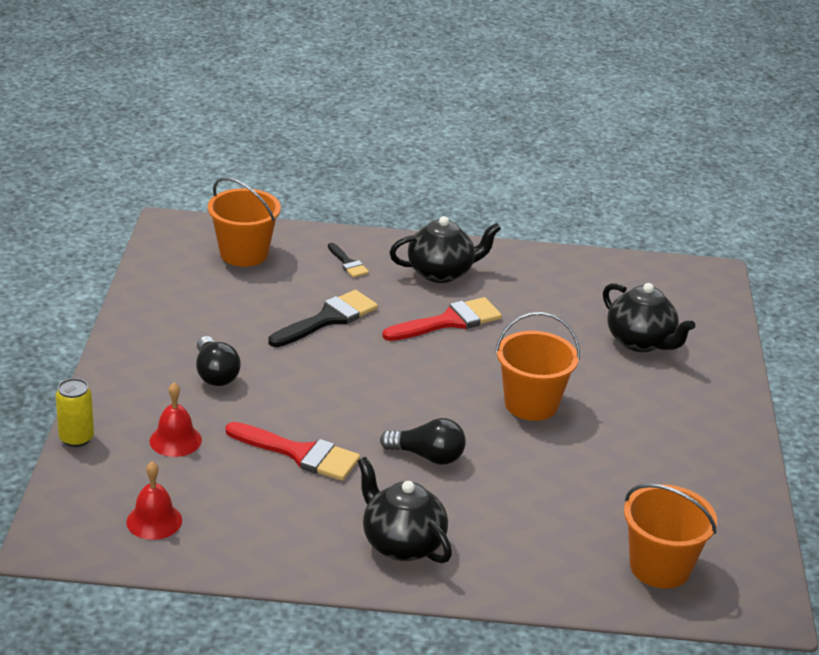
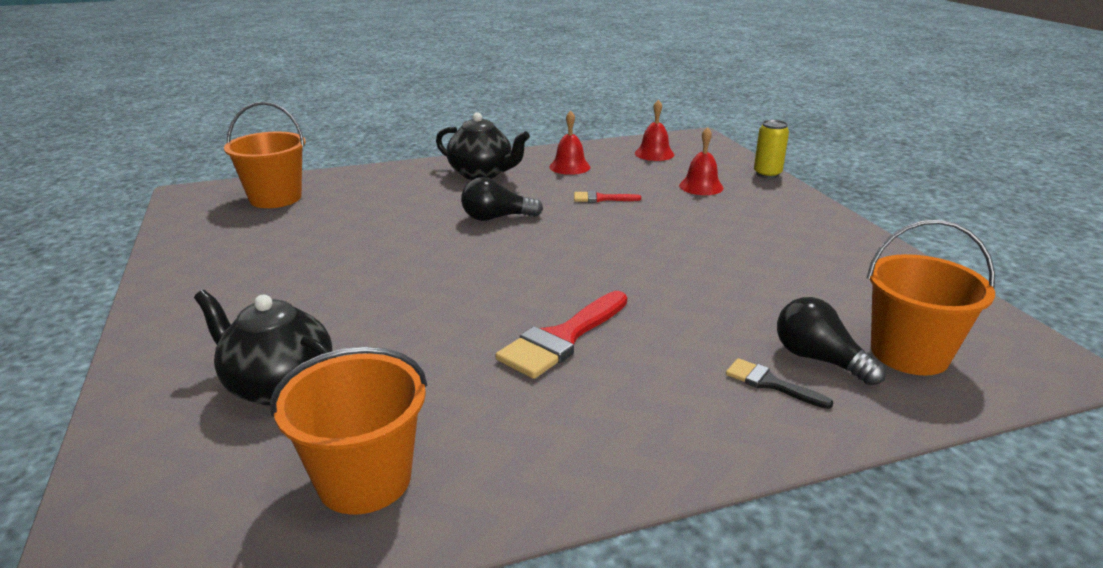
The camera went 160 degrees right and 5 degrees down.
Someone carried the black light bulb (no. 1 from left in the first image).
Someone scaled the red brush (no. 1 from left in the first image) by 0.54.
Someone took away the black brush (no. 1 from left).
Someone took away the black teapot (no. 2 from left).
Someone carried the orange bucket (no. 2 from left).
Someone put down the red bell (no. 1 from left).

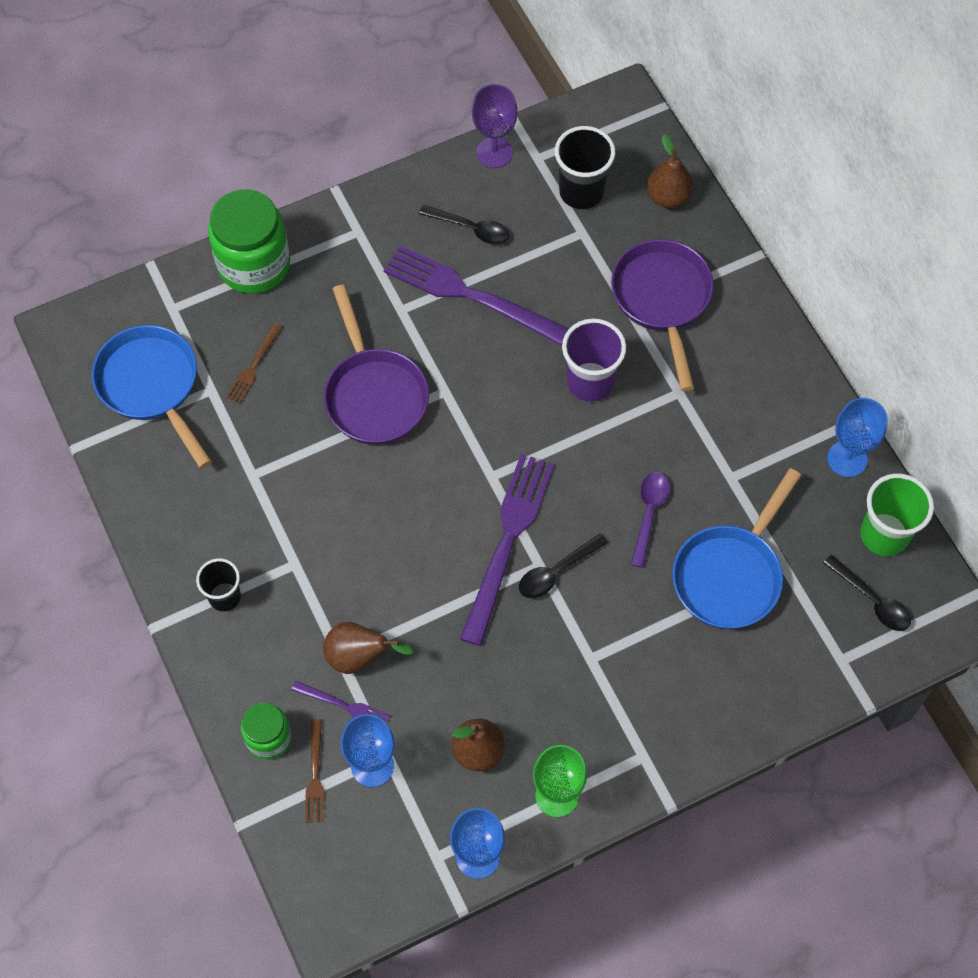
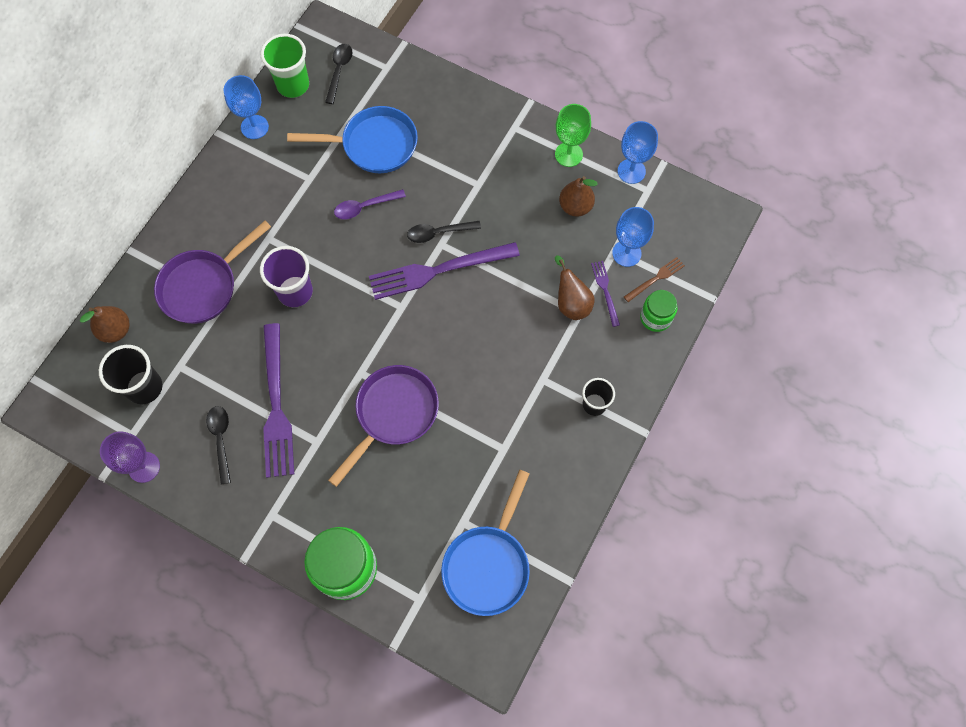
The camera went 125 degrees left and 5 degrees up.
Someone took away the brown fork (no. 1 from left).
Someone rotated the black spoon (no. 2 from left in the first image) by 150 degrees clockwise.

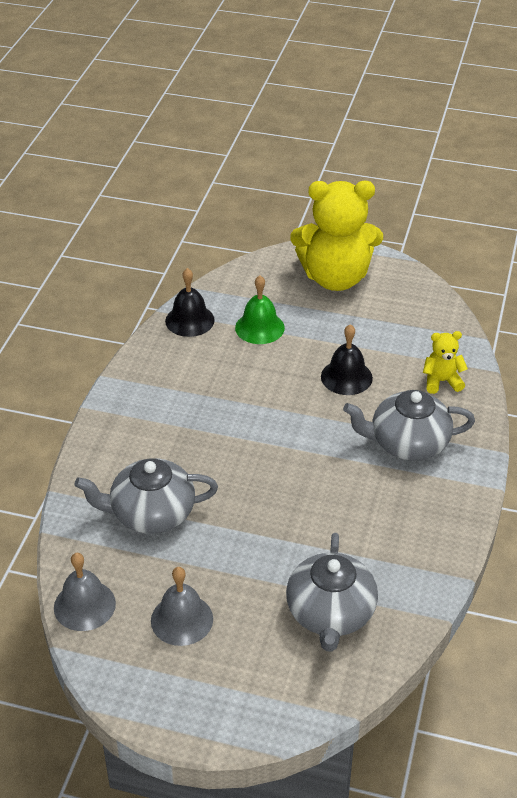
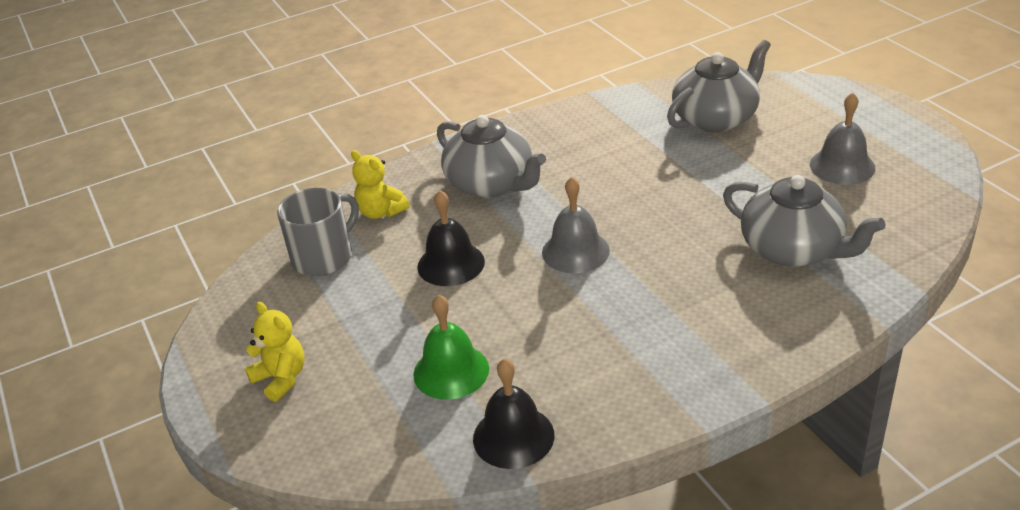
The camera went 130 degrees left and 5 degrees down.
Someone carried the grey bell (no. 1 from left).
Someone scaled the yellow teddy bear (no. 1 from left) by 0.45.
Someone put down the grey mug.

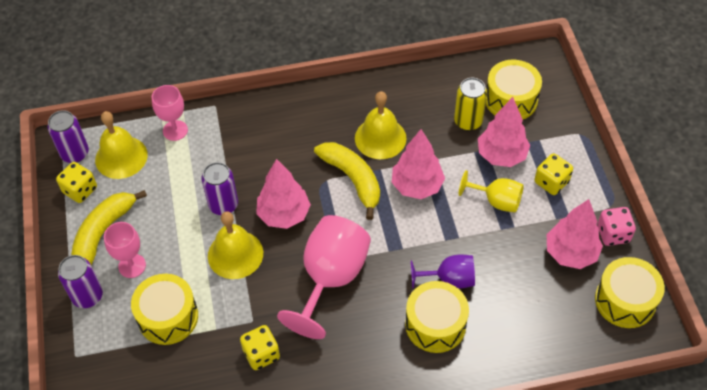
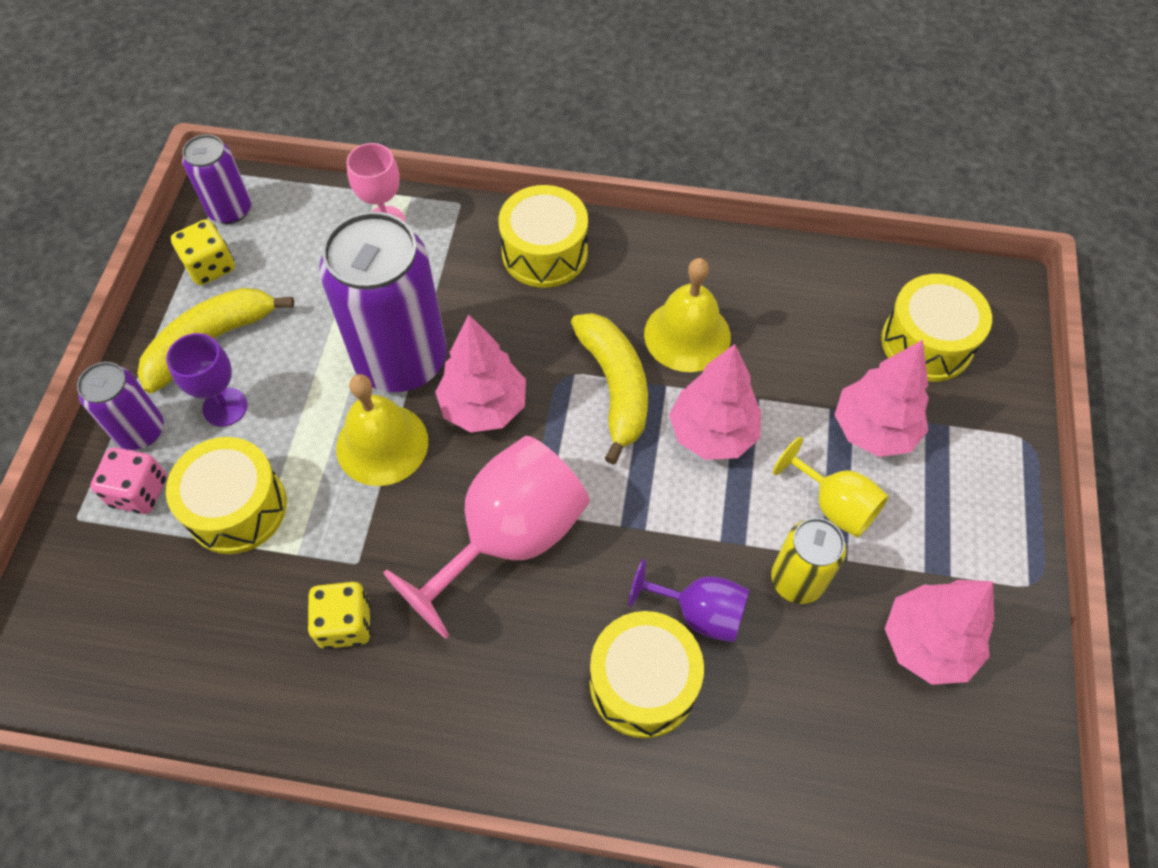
The camera went 20 degrees right and 5 degrees up.
Someone took away the yellow bell (no. 1 from left).
Someone repainted the pink goblet (no. 1 from left), which became the purple goblet (no. 1 from left).
Someone scaled the purple can (no. 3 from left) by 1.91.
Someone carried the yellow can.
Someone took away the yellow dice (no. 3 from left).
Someone carried the yellow drum (no. 4 from left in the first image).
Someone carried the pink dice.

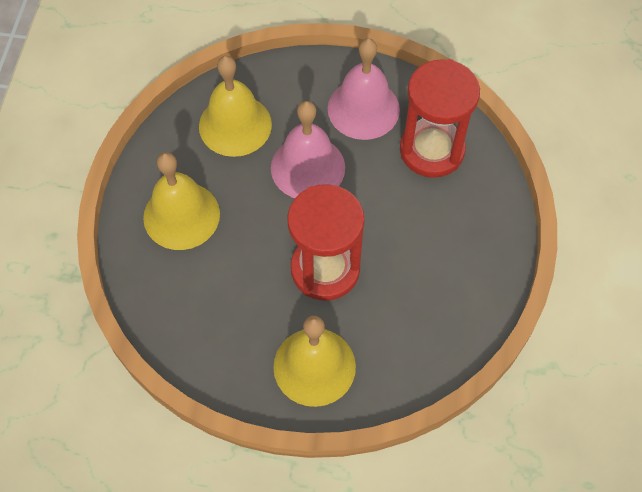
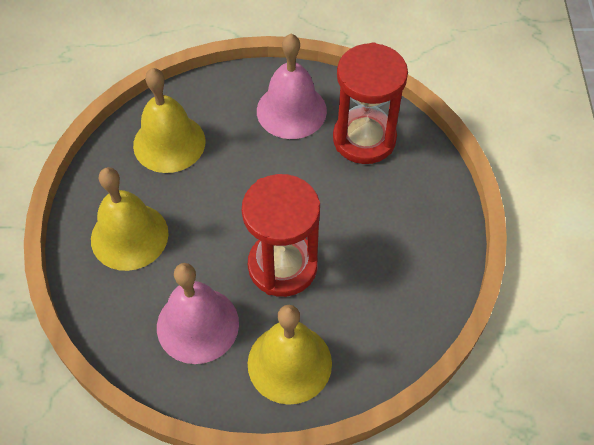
The camera went 10 degrees left and 5 degrees down.
Someone carried the pink bell (no. 1 from left).

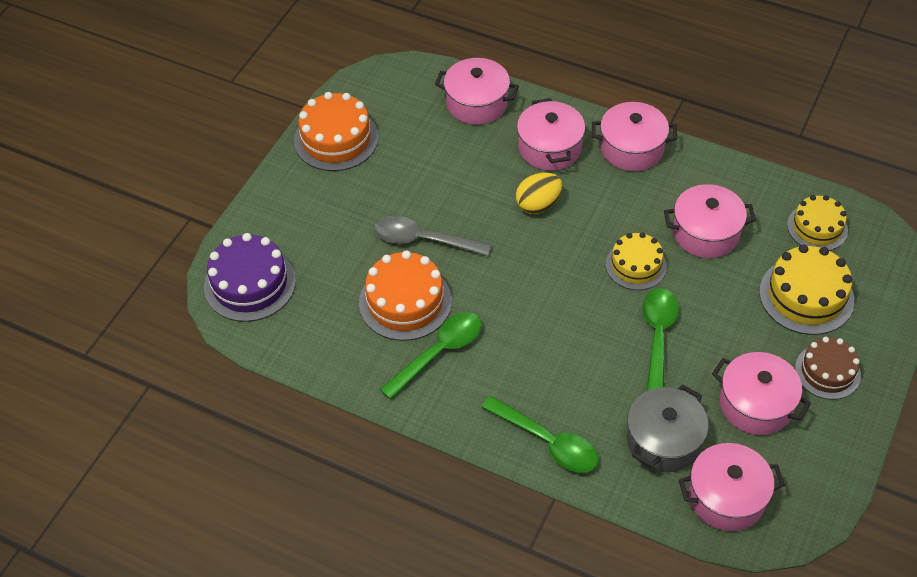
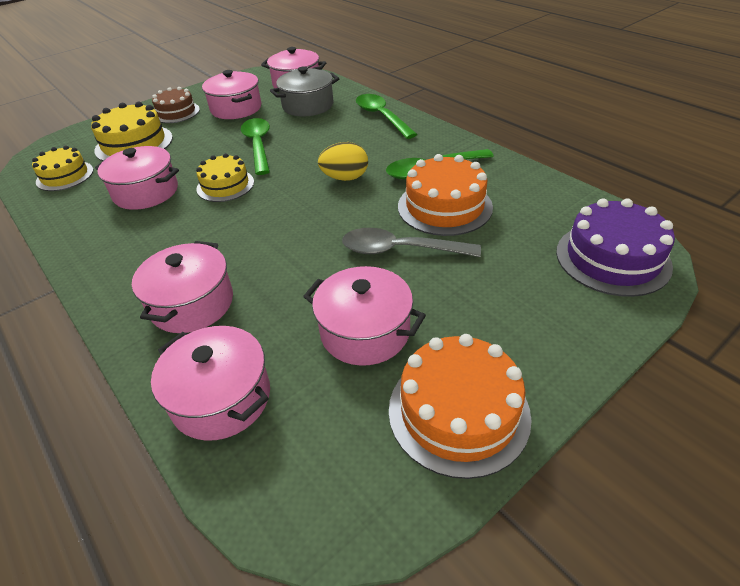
The camera went 155 degrees left and 10 degrees down.
Someone rotated the grey spoon by 150 degrees clockwise.
Someone carried the yellow egg.
Someone carried the pink pot (no. 3 from left in the first image).
Someone rotated the green spoon (no. 3 from left in the first image) by 135 degrees clockwise.

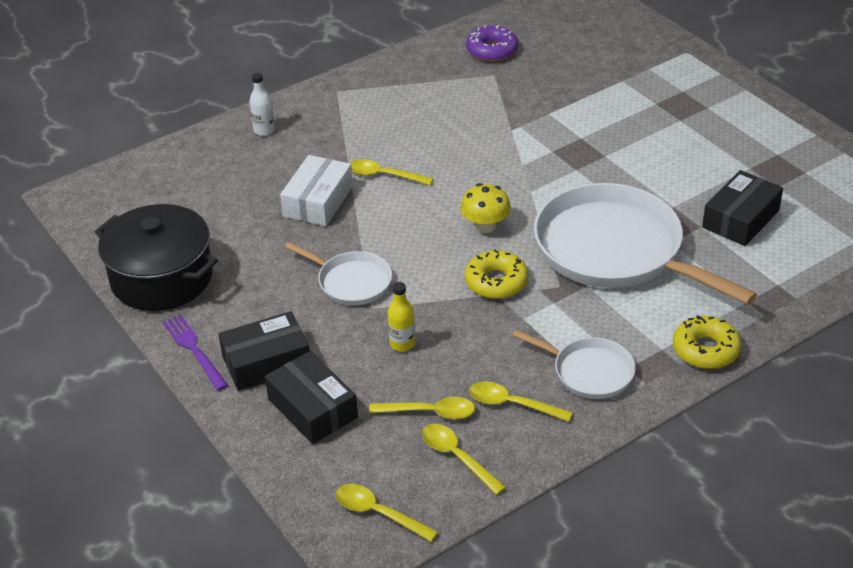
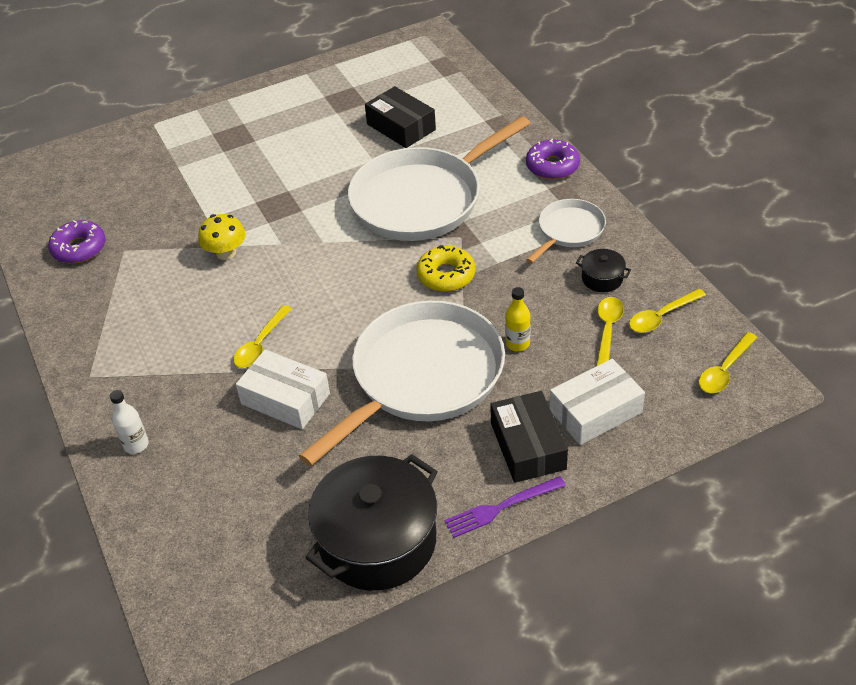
The camera went 80 degrees left and 5 degrees up.
Someone repainted the black box (no. 2 from left), which became the white box (no. 2 from left).
Someone scaled the white pan (no. 1 from left) by 2.03.
Someone carried the yellow mushroom.
Someone swapped the yellow spoon (no. 5 from left) for the black pot (no. 2 from left).
Someone repainted the yellow donut (no. 2 from left), which became the purple donut (no. 2 from left).

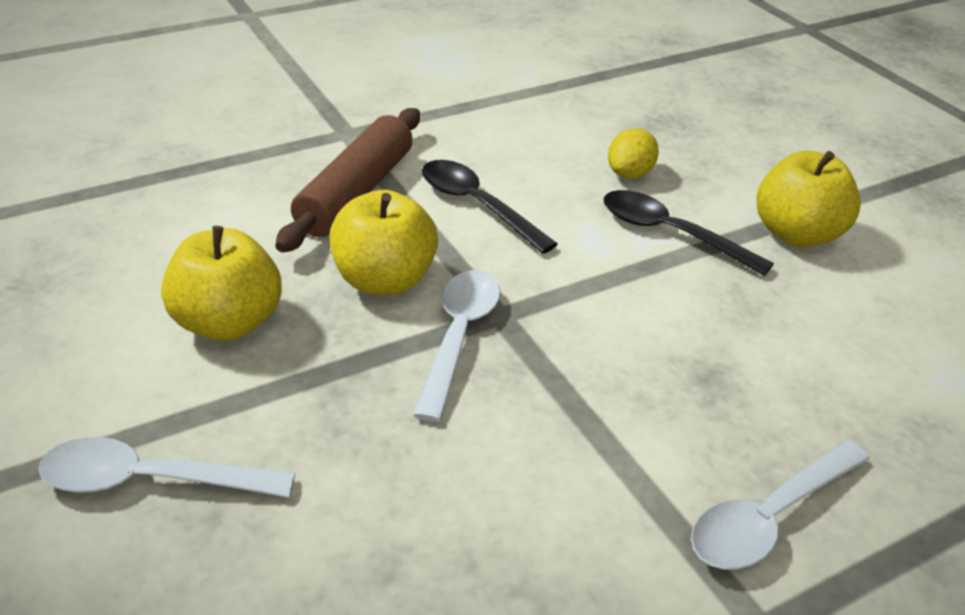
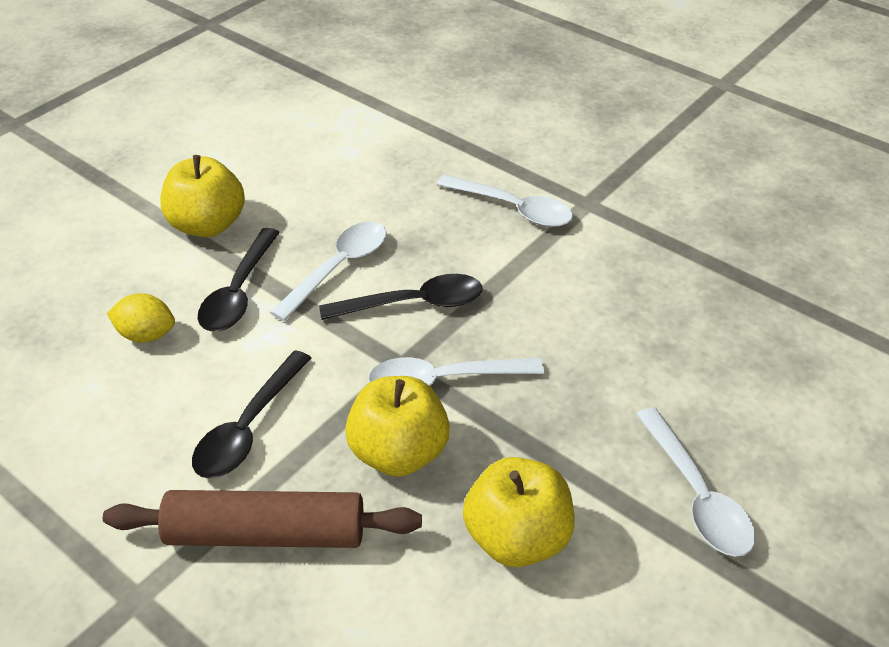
The camera went 110 degrees left and 5 degrees up.
Someone put down the white spoon (no. 1 from left).
Someone put down the black spoon (no. 3 from left).

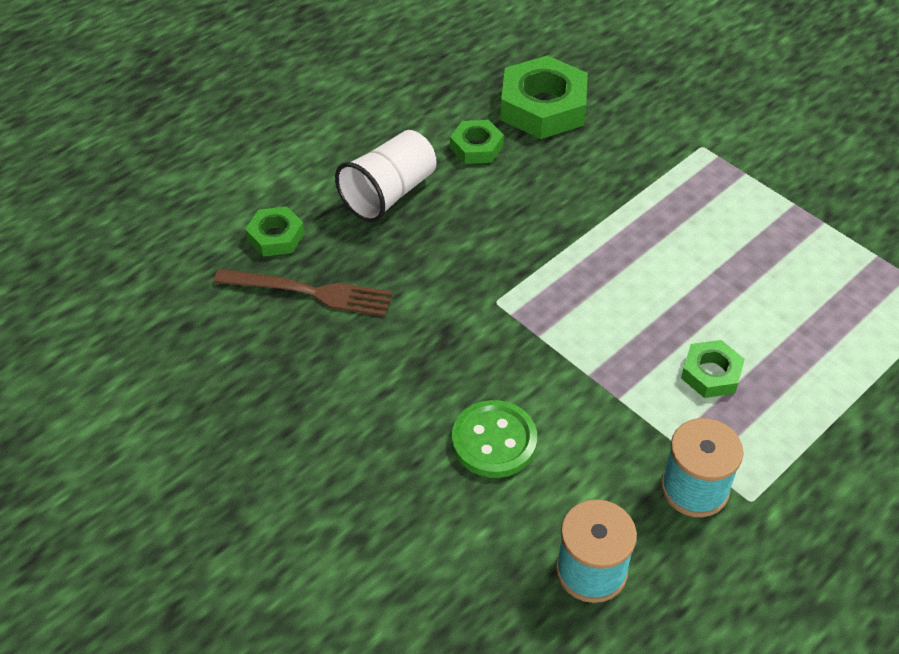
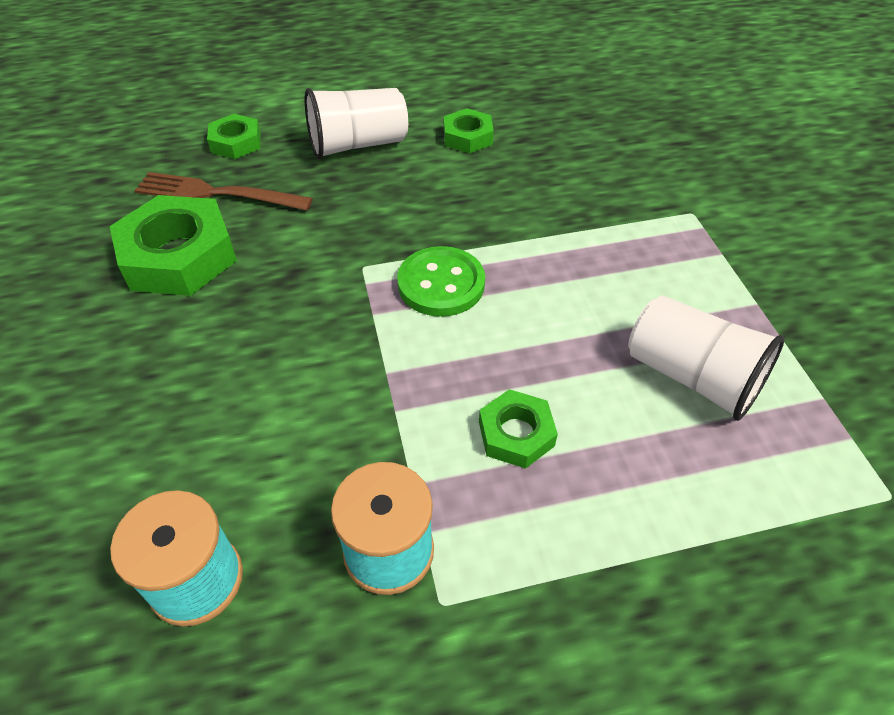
The camera went 30 degrees right and 0 degrees up.
Someone rotated the brown fork by 150 degrees clockwise.
Someone carried the green button.
Someone carried the green nut (no. 3 from left in the first image).
Someone put down the white cup (no. 2 from left).

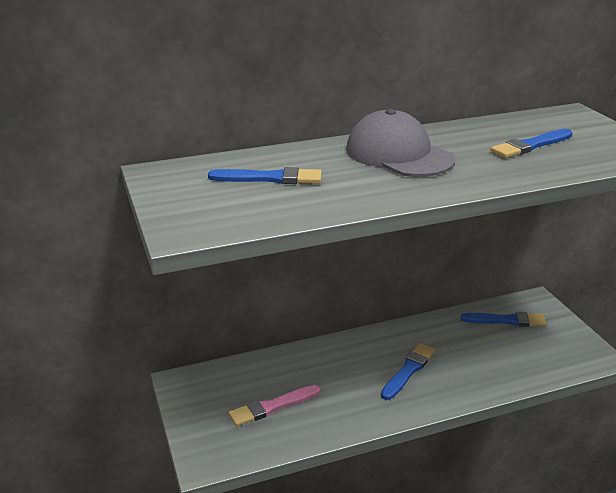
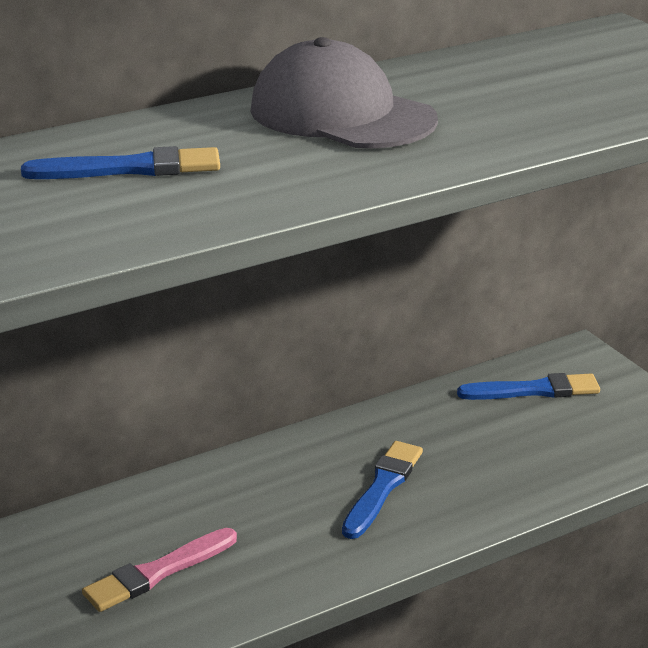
The camera went 10 degrees left and 0 degrees up.
Someone took away the blue brush (no. 4 from left).

